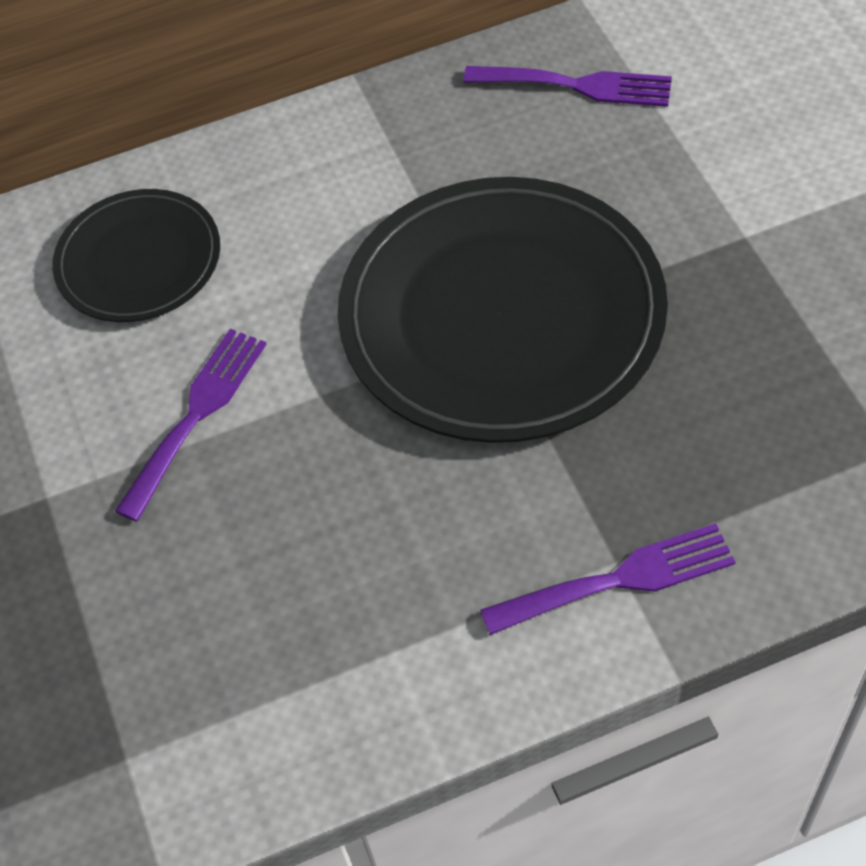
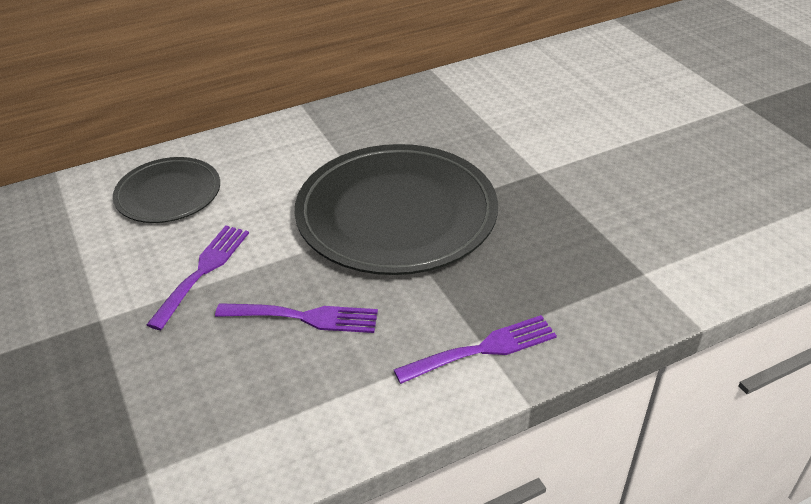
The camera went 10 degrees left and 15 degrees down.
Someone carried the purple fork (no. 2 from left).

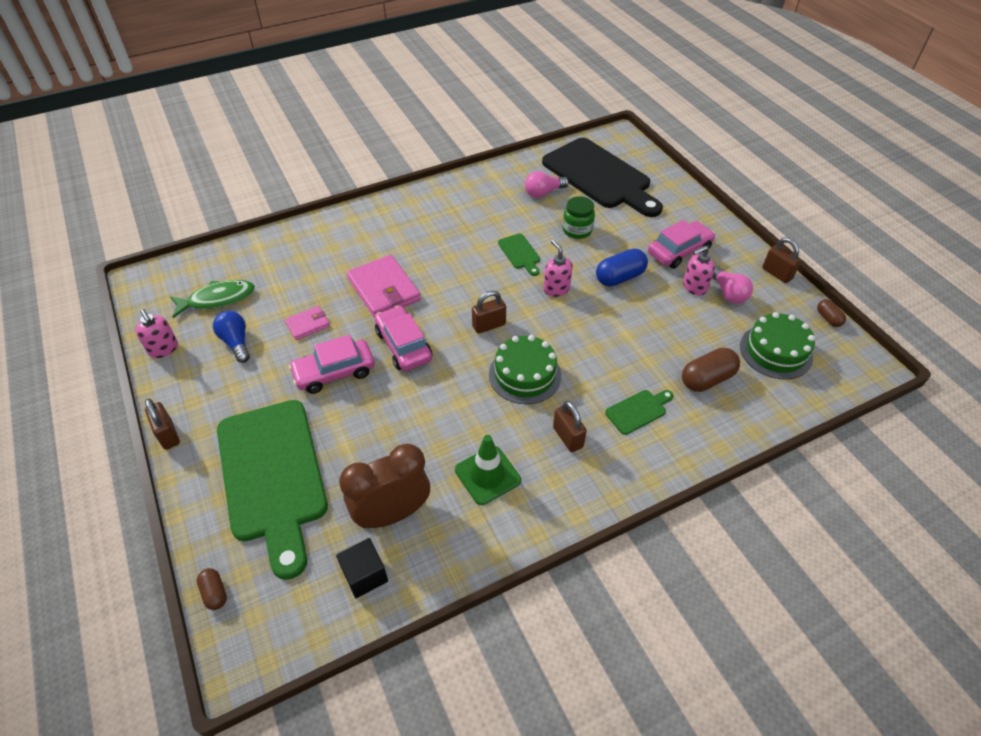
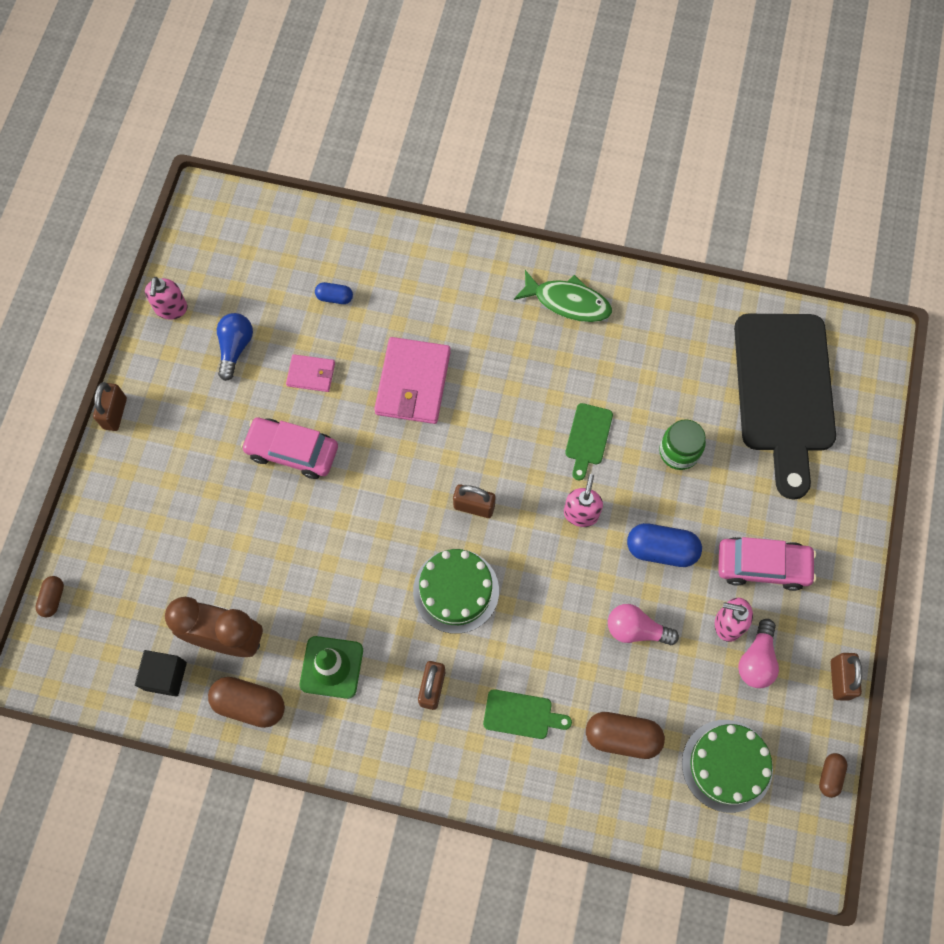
The camera went 40 degrees right and 20 degrees up.
Someone carried the green fish.
Someone took away the green cutting board (no. 1 from left).
Someone took away the pink car (no. 2 from left).
Someone carried the pink light bulb (no. 1 from left).
Someone put down the brown capsule (no. 2 from left).
Someone put down the blue capsule (no. 1 from left).

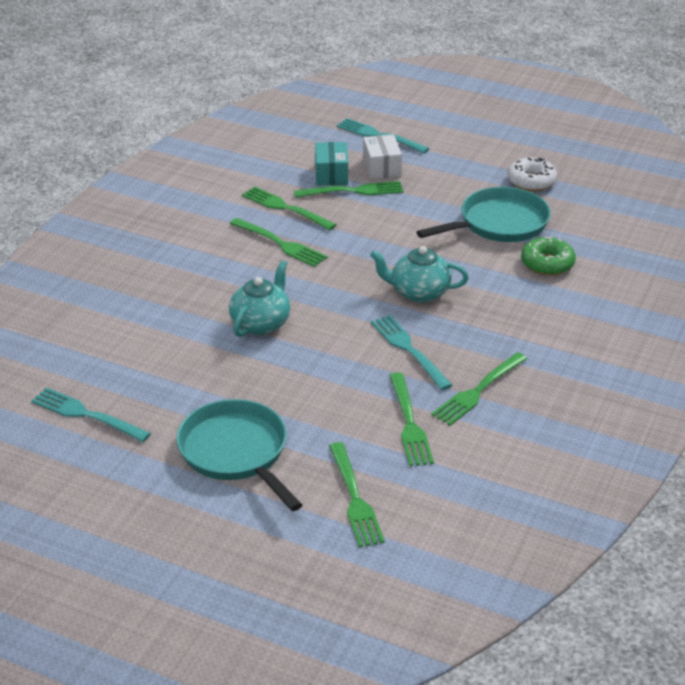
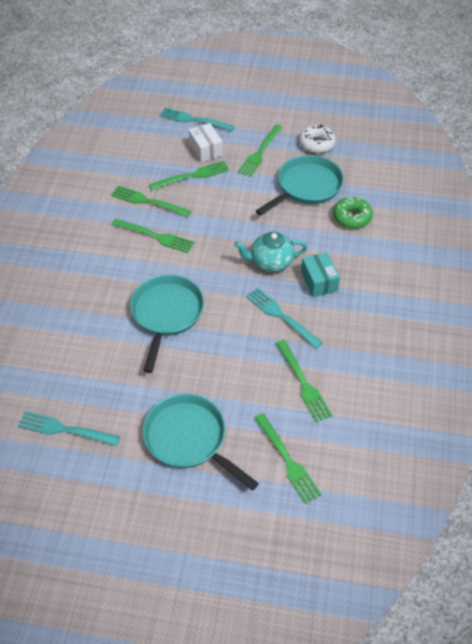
The camera went 15 degrees left and 15 degrees up.
Someone swapped the turquoise teapot (no. 1 from left) for the turquoise pan (no. 1 from left).
Someone carried the turquoise box.
Someone carried the green fork (no. 6 from left in the first image).

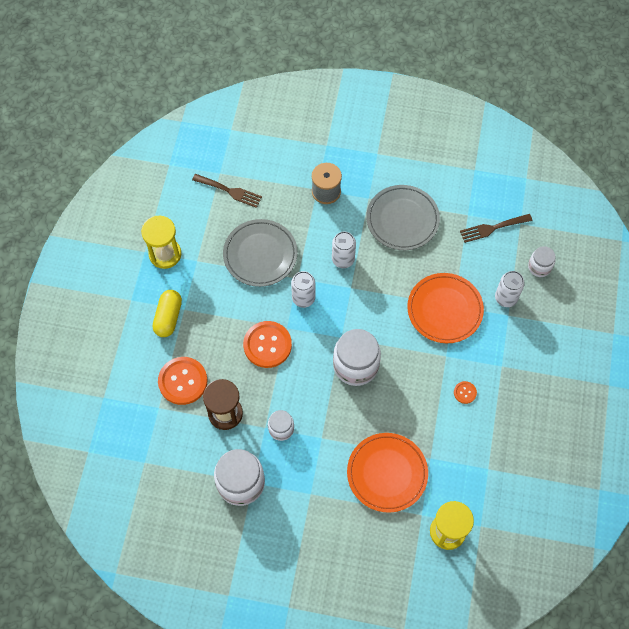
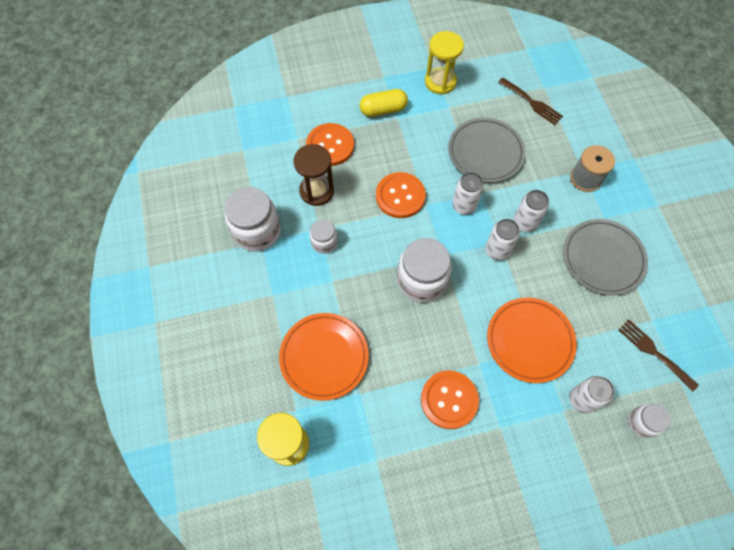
The camera went 65 degrees right and 0 degrees up.
Someone rotated the brown fork (no. 1 from left) by 45 degrees counterclockwise.
Someone scaled the orange button (no. 3 from left) by 2.15.
Someone put down the white can (no. 2 from left).

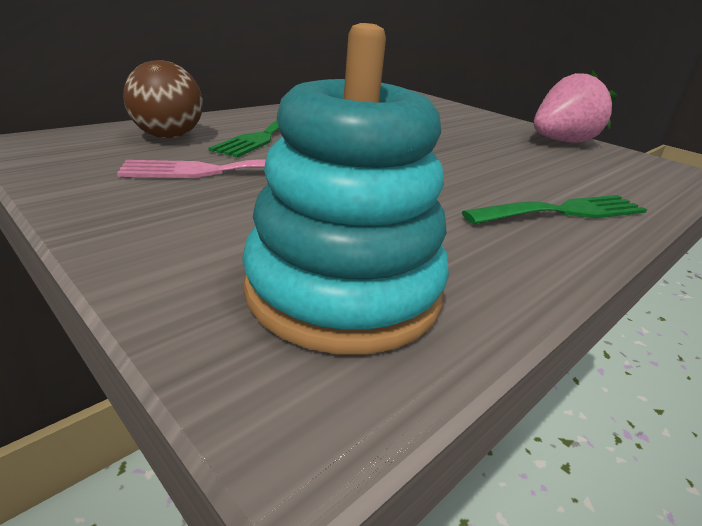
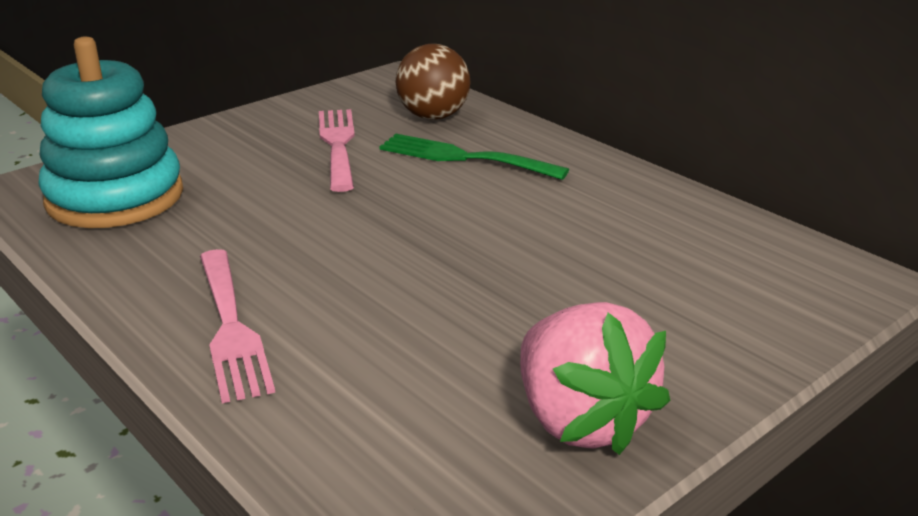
The camera went 95 degrees right and 0 degrees up.
Someone repainted the green fork (no. 2 from left), which became the pink fork (no. 1 from left).

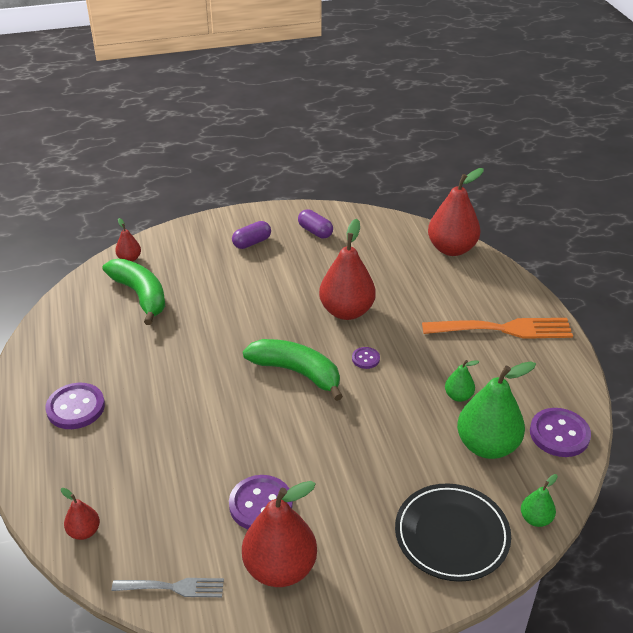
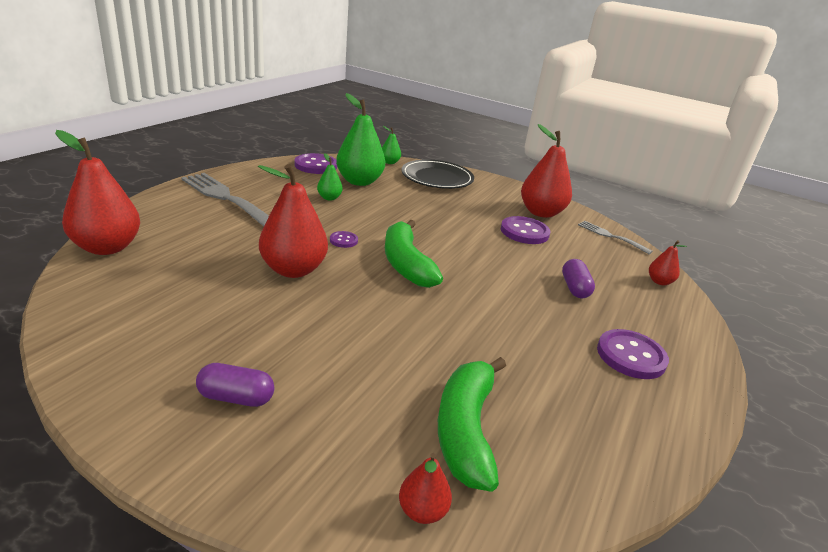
The camera went 140 degrees left and 10 degrees down.
Someone carried the purple capsule (no. 2 from left).
Someone repainted the orange fork, which became the grey fork (no. 1 from left).

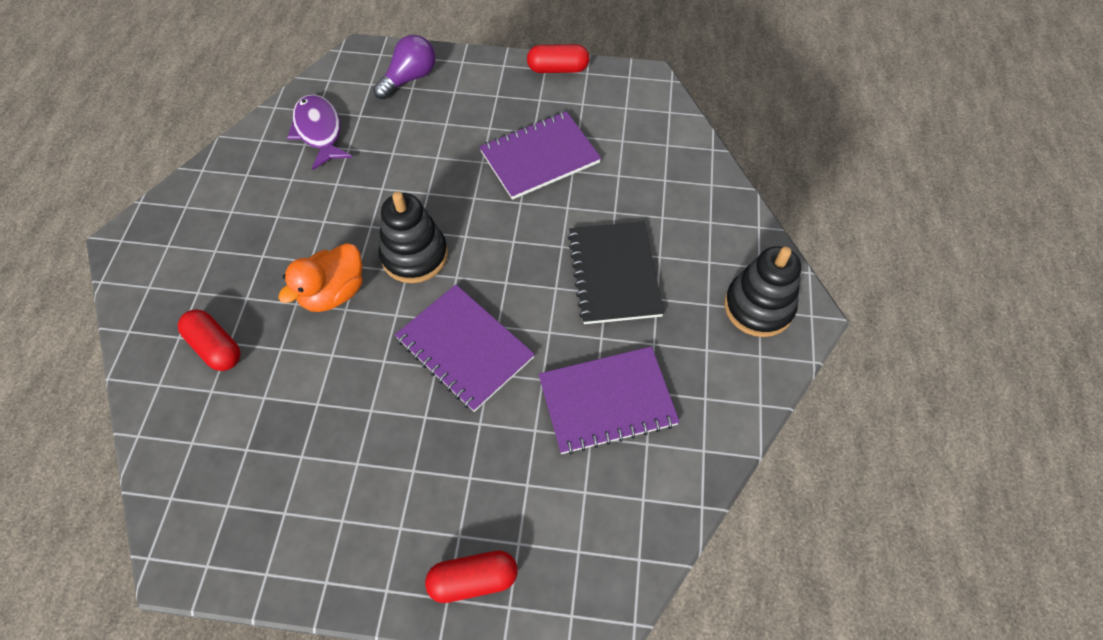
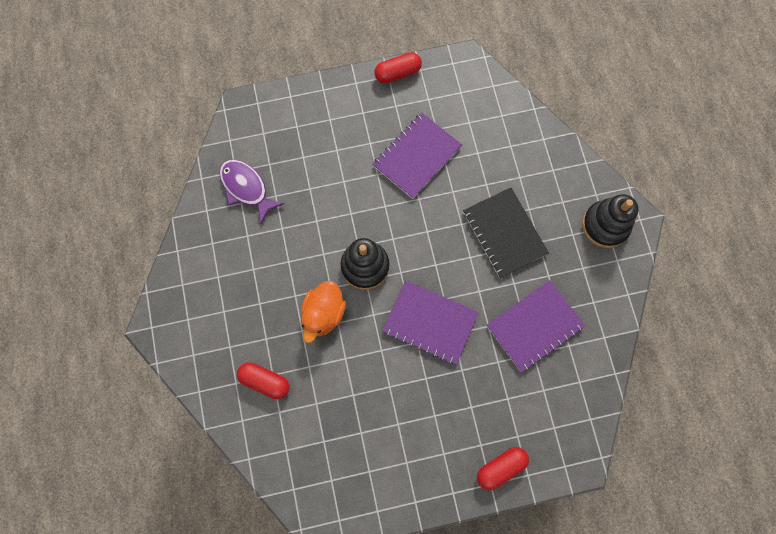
The camera went 20 degrees left and 15 degrees up.
Someone took away the purple light bulb.

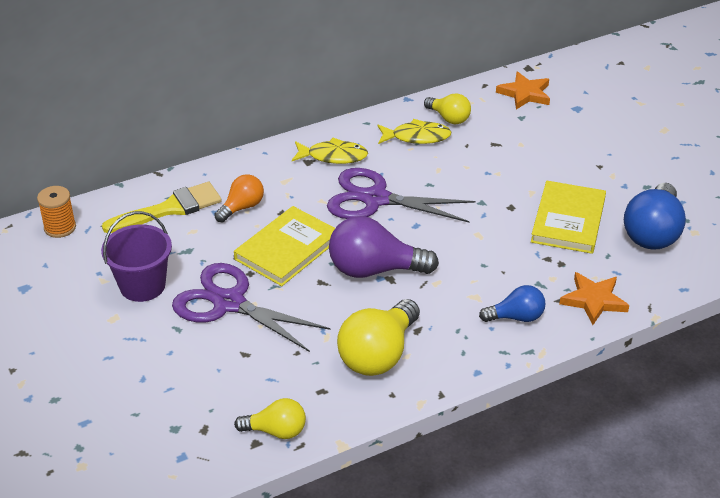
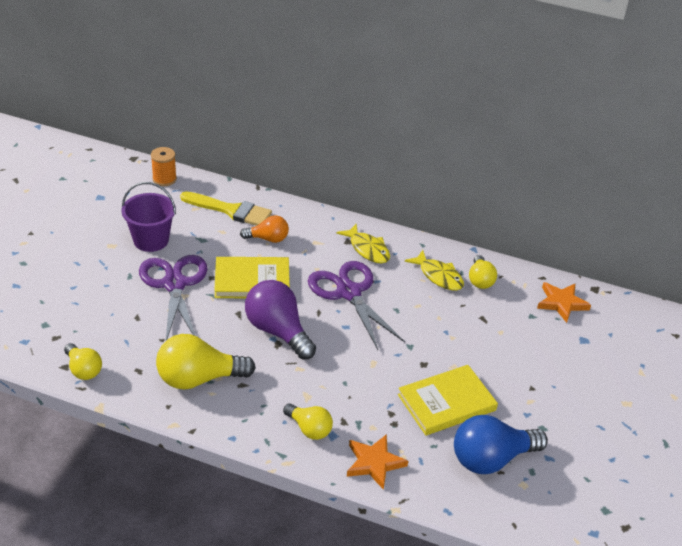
The camera went 45 degrees right and 0 degrees up.
Someone repainted the blue light bulb (no. 1 from left), which became the yellow light bulb (no. 3 from left).

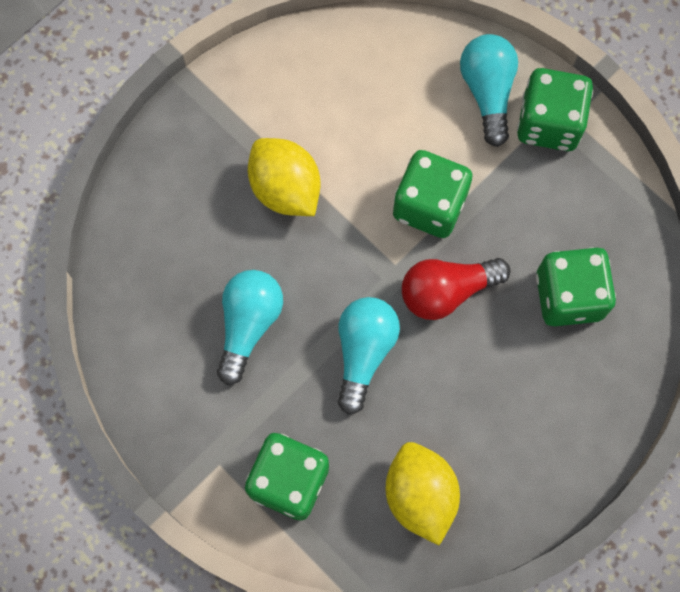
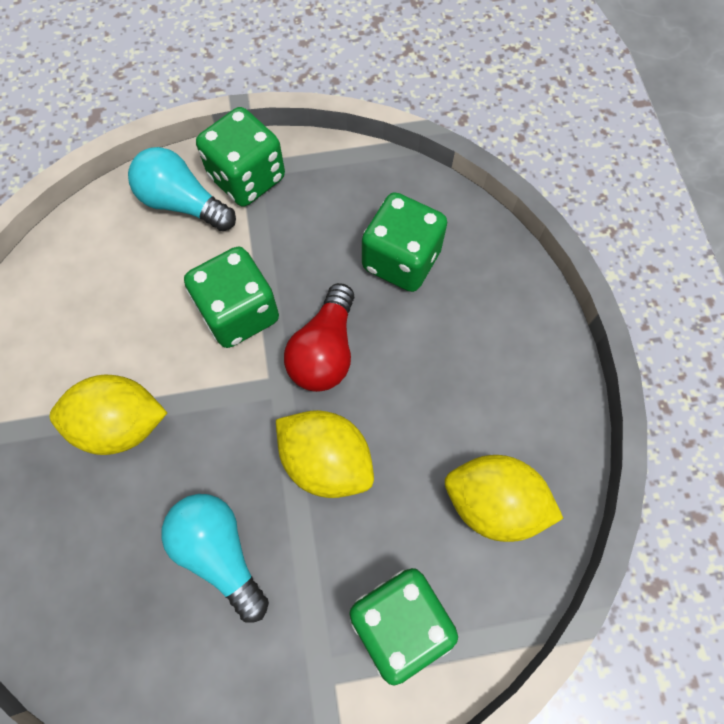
The camera went 55 degrees left and 5 degrees down.
Someone swapped the turquoise light bulb (no. 2 from left) for the yellow lemon (no. 2 from left).

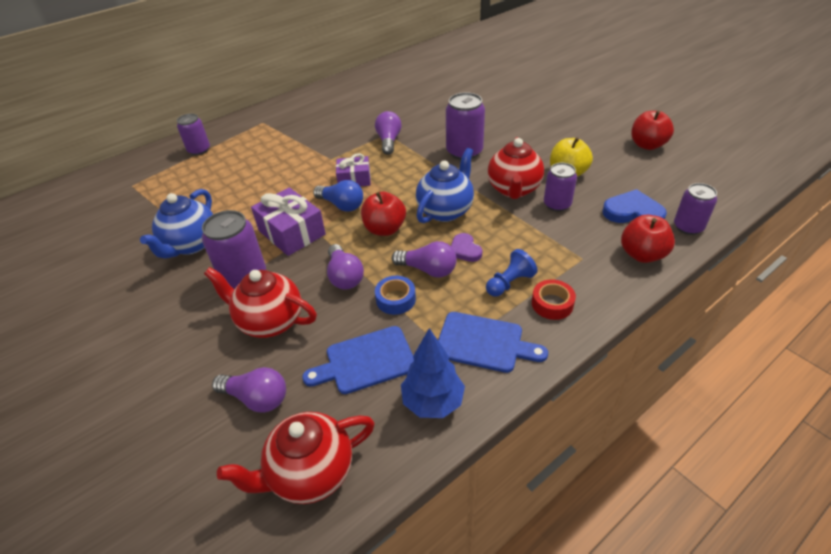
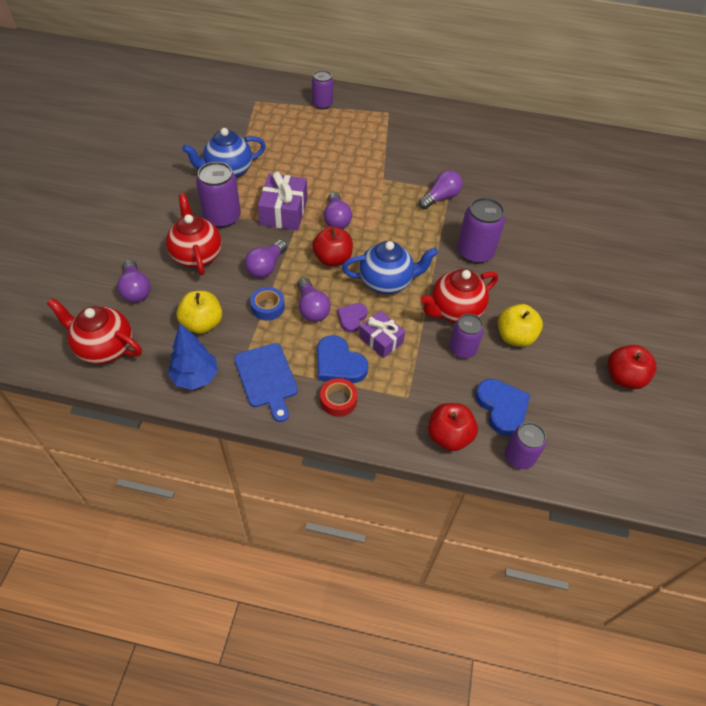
The camera went 45 degrees right and 10 degrees up.
Someone swapped the blue cutting board (no. 1 from left) for the yellow apple (no. 1 from left).
Someone repainted the blue light bulb, which became the purple light bulb (no. 4 from left).
Someone carried the purple gift (no. 2 from left).
Someone swapped the blue pawn for the blue heart (no. 1 from left).

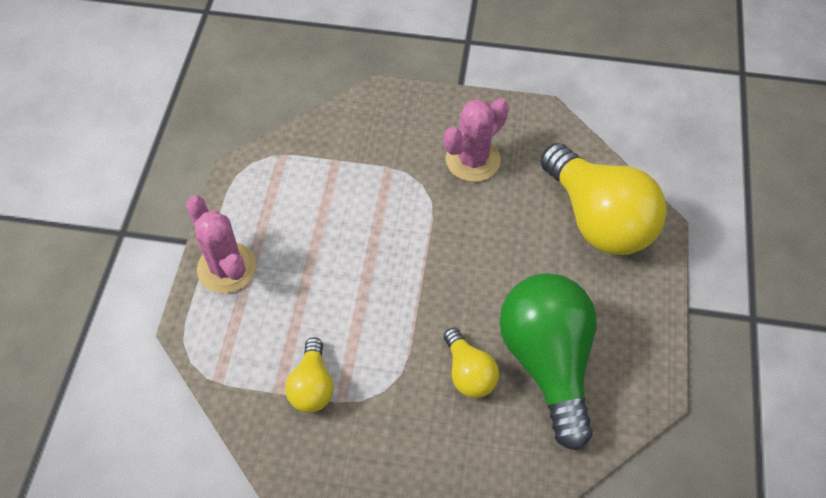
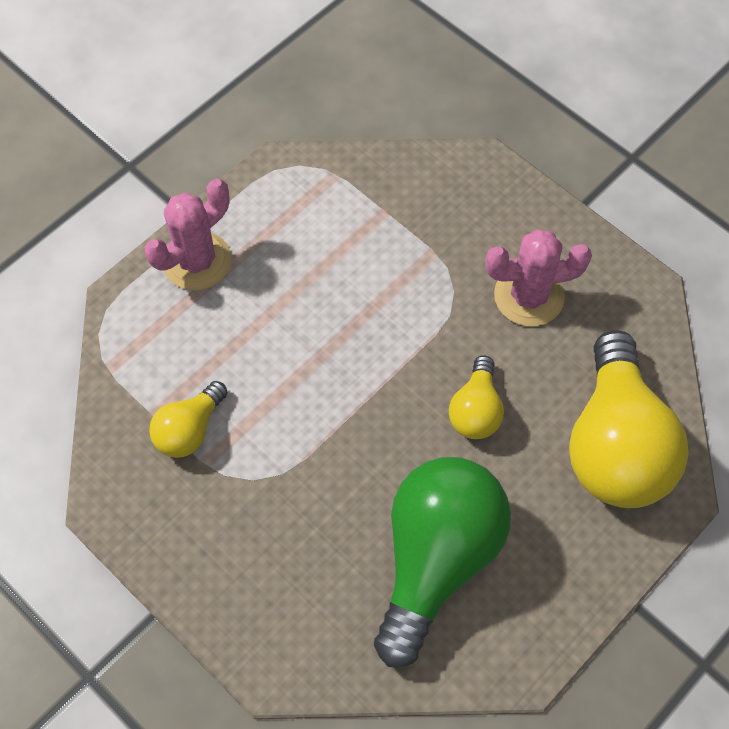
The camera went 35 degrees right and 5 degrees up.
Someone rotated the pink cactus (no. 1 from left) by 45 degrees clockwise.
Someone carried the yellow light bulb (no. 2 from left).

